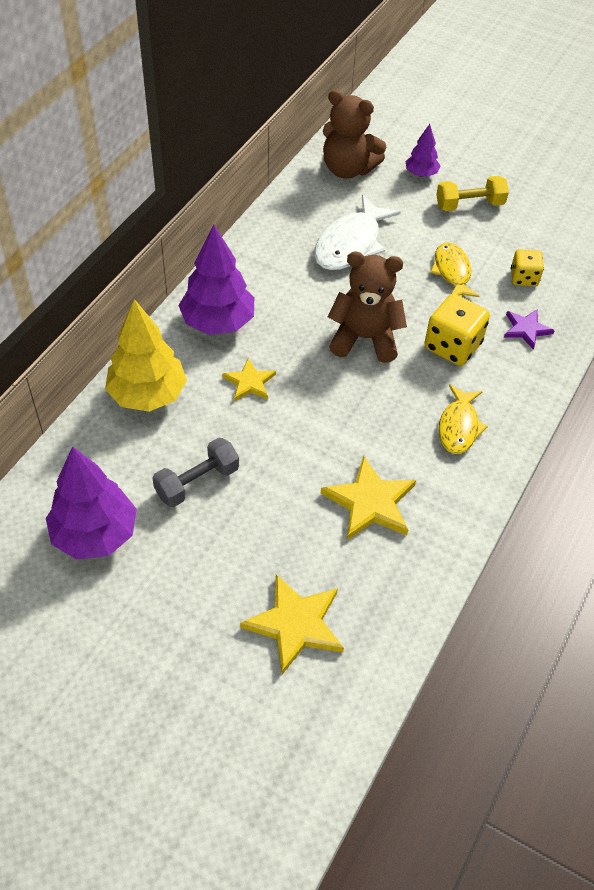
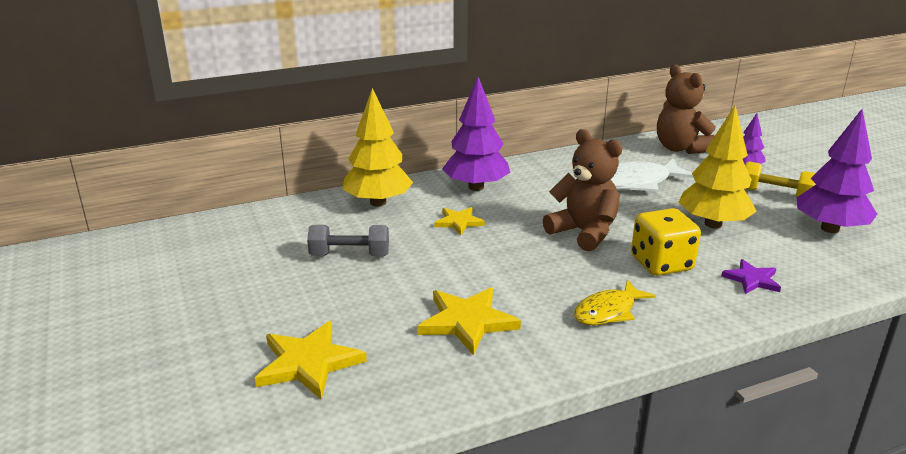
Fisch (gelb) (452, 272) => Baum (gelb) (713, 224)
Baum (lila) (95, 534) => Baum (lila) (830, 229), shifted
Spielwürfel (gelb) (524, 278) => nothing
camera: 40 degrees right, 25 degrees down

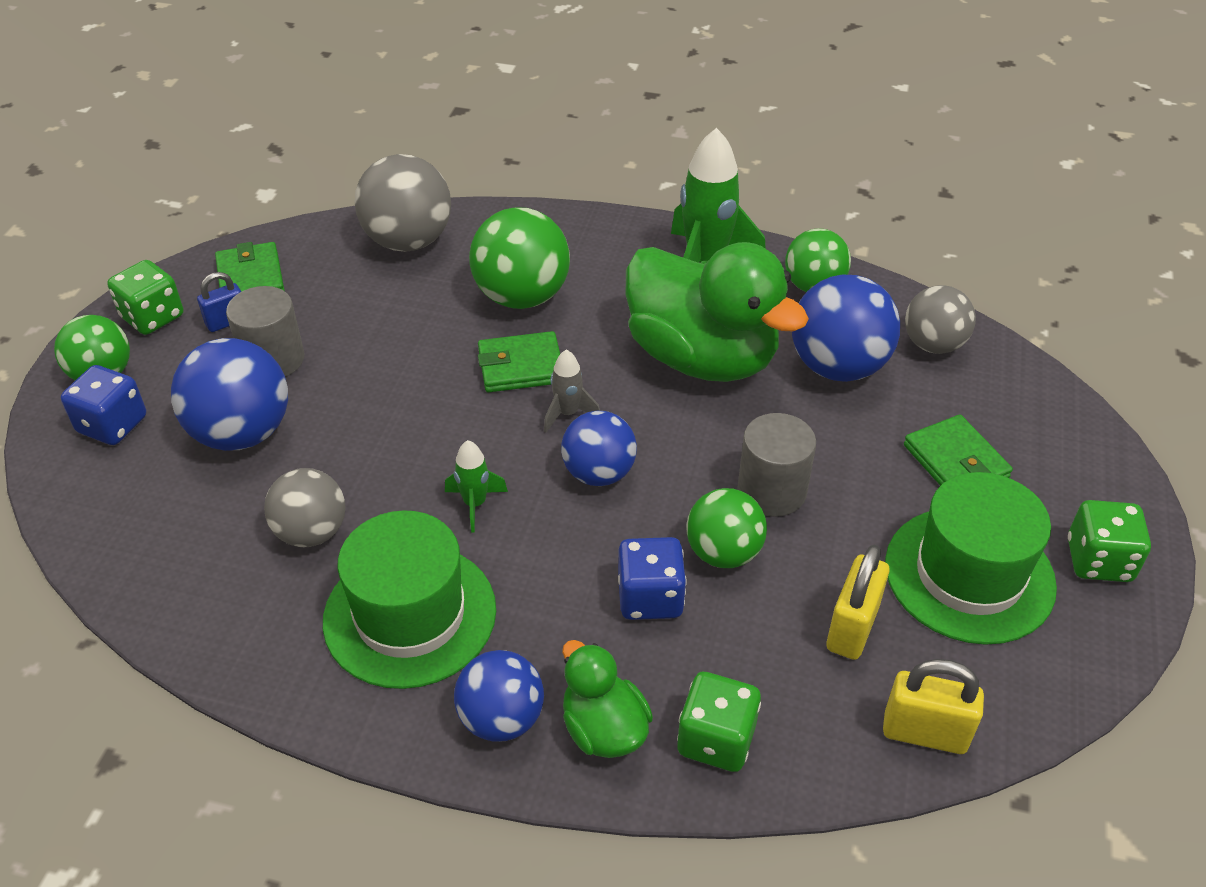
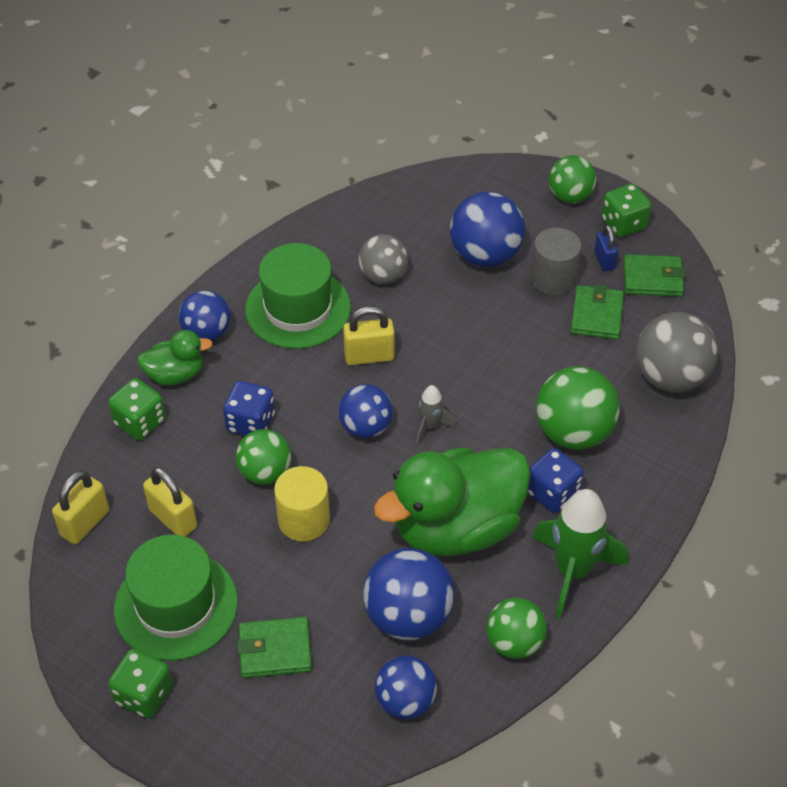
Vollzylinder (grau) (771, 491) => Vollzylinder (gelb) (303, 520)
Rakete (grün) (475, 504) => Vorhängeschloss (gelb) (369, 356)
Ball (grau) (933, 345) => Ball (blau) (405, 701)
Spielwürfel (blau) (112, 425) => Spielwürfel (blau) (552, 493), shifted
Geldbörse (grün) (521, 366) => Geldbörse (grün) (596, 315), shifted
camera: 110 degrees right, 5 degrees up

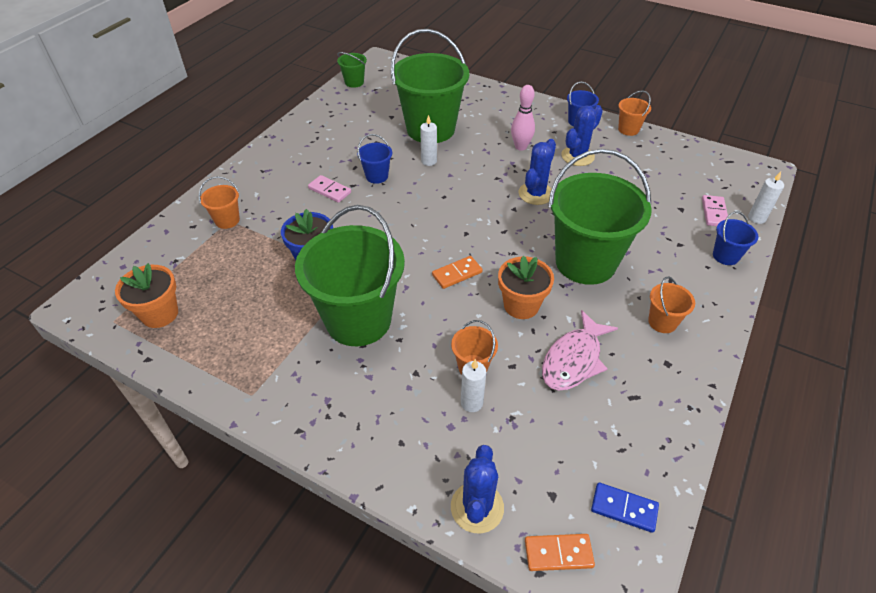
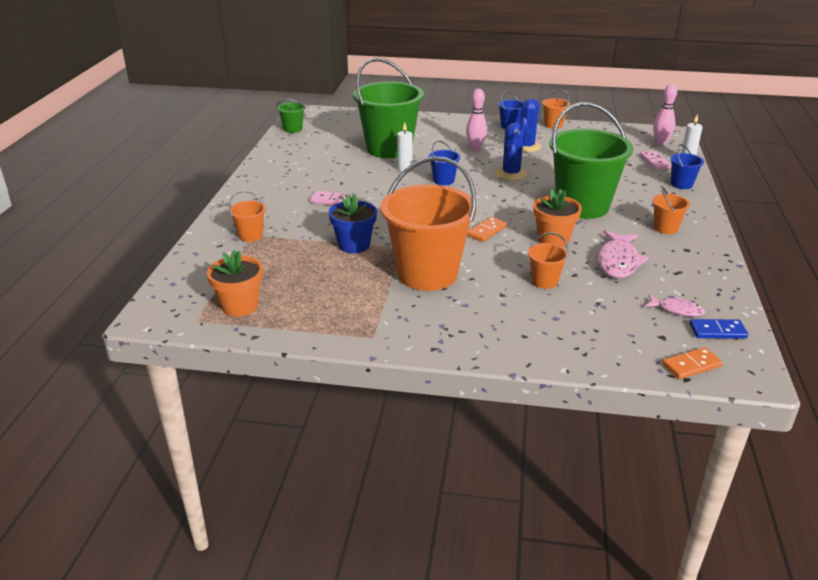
Eimer (grün) (358, 320) => Eimer (orange) (427, 274)
Eimer (blau) (377, 176) => Eimer (blau) (443, 180), shifted
nothing => Fisch (rosa) (677, 310)
nothing => Bowlingkegel (rosa) (660, 143)
Kaktus (blau) (477, 507) => nothing
Kerze (weiß) (471, 403) => nothing
camera: 20 degrees left, 15 degrees down

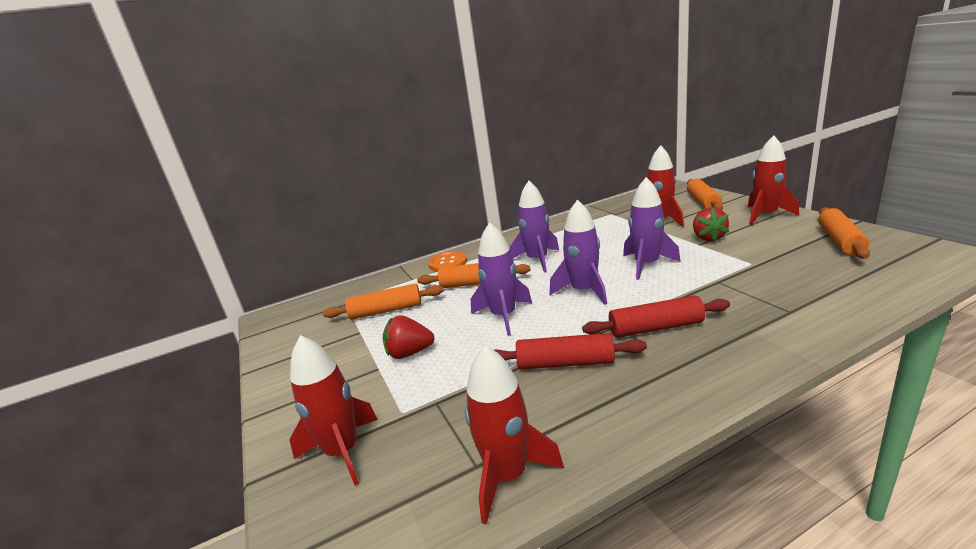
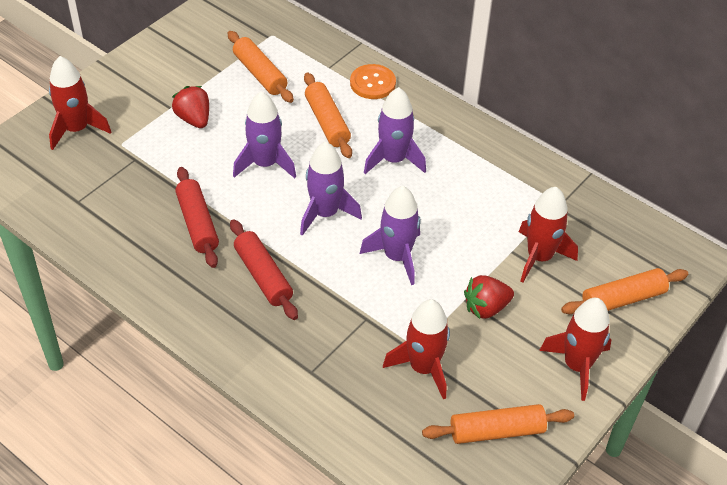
Rakete (rot) (508, 476) => Rakete (rot) (423, 368), shifted
camera: 60 degrees right, 25 degrees up

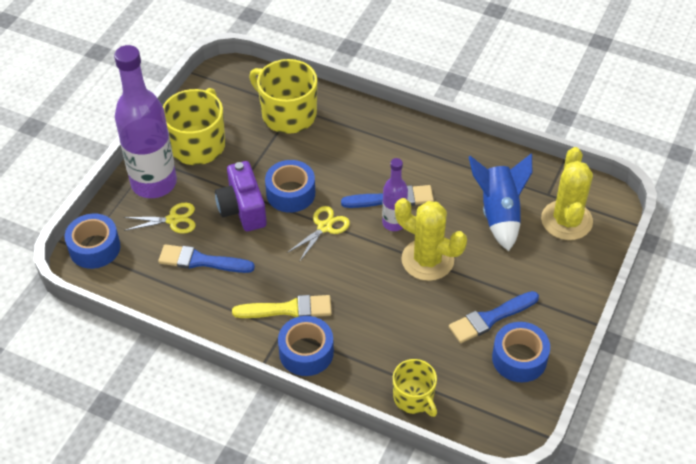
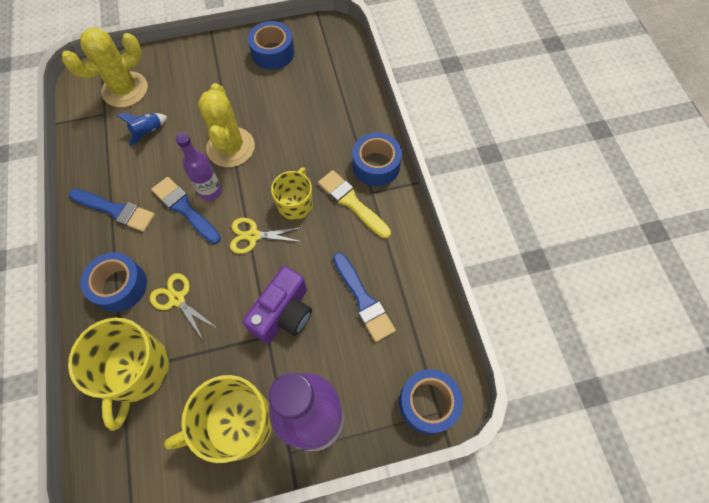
Pinsel (blau) (490, 318) => Pinsel (blau) (116, 210), shifted
Klebeband (blau) (290, 193) => Klebeband (blau) (120, 286), shifted
Rakete (blau) (499, 214) => Rakete (blau) (148, 131), x0.52
Schere (gelb) (173, 220) => Schere (gelb) (177, 299), shifted
Tasse (gelb) (414, 398) => Tasse (gelb) (295, 203), shifted
camera: 130 degrees left, 15 degrees up

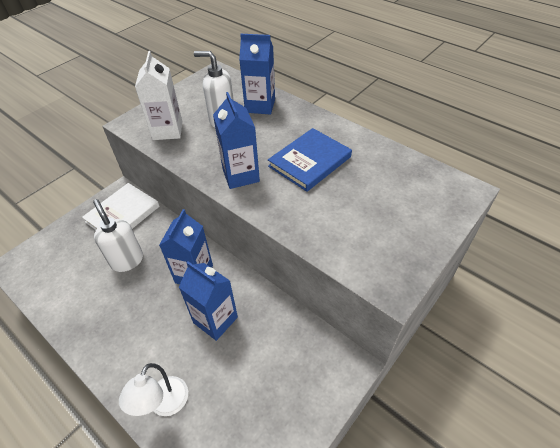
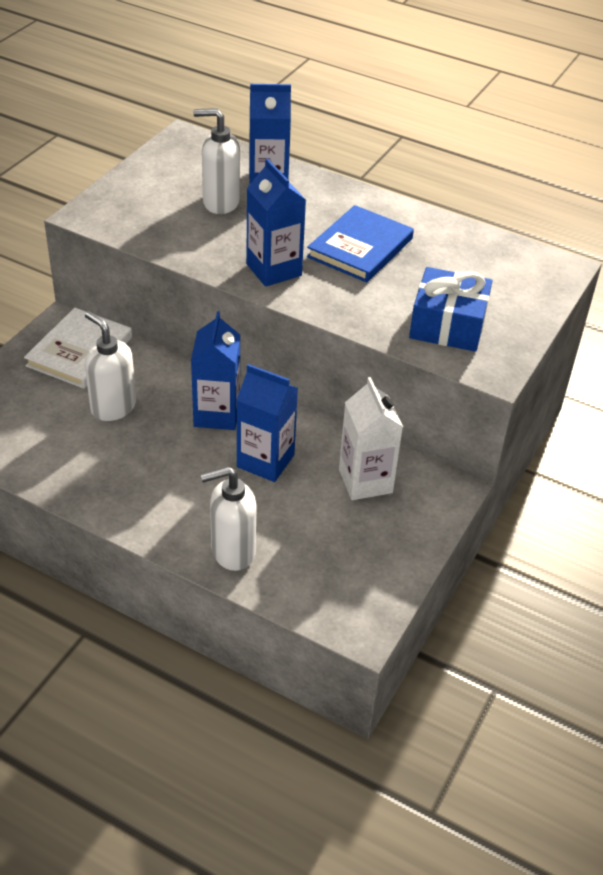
Lampe (weiß) (164, 405) => Seifenspender (weiß) (232, 551)
Getränkekarton (weiß) (167, 130) => Getränkekarton (weiß) (365, 481), shifted
nothing => Geschenk (blau) (448, 325)
camera: 15 degrees left, 5 degrees down

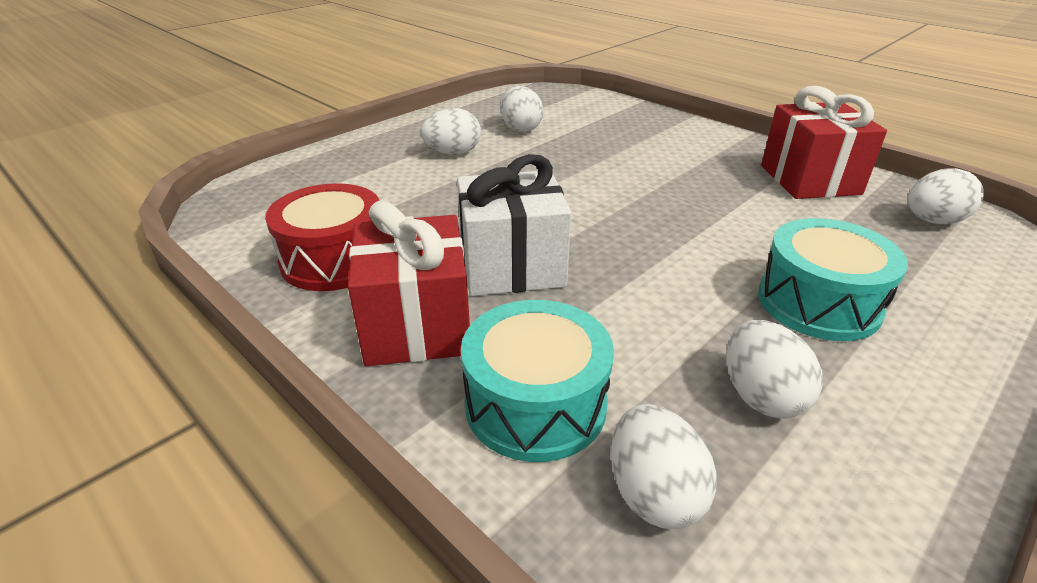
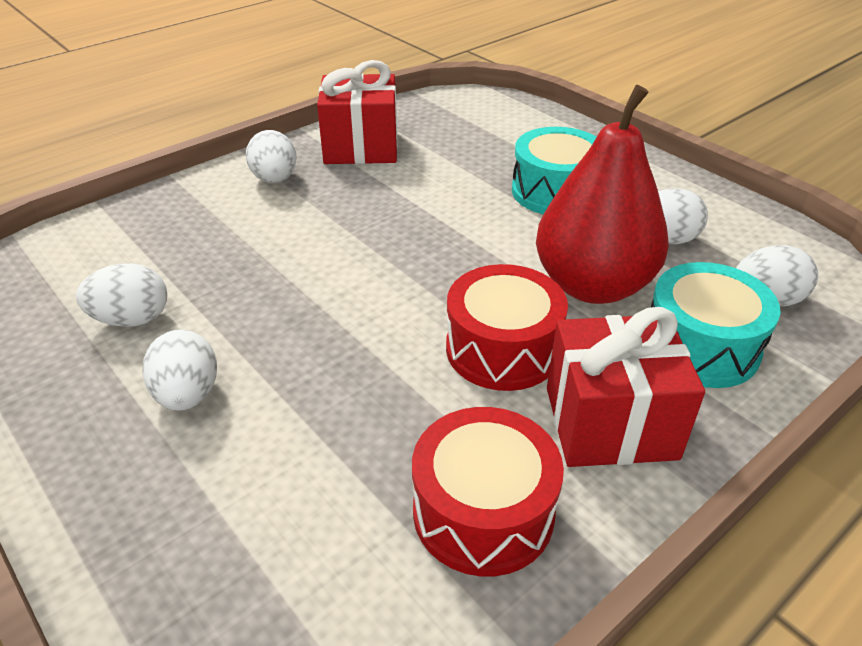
Ei (weiß) (933, 221) => Ei (weiß) (275, 179), shifted
Geschenk (weiß) (511, 266) => Trommel (rot) (502, 349)
nothing => Birne (rot) (593, 286)
camera: 85 degrees left, 5 degrees up

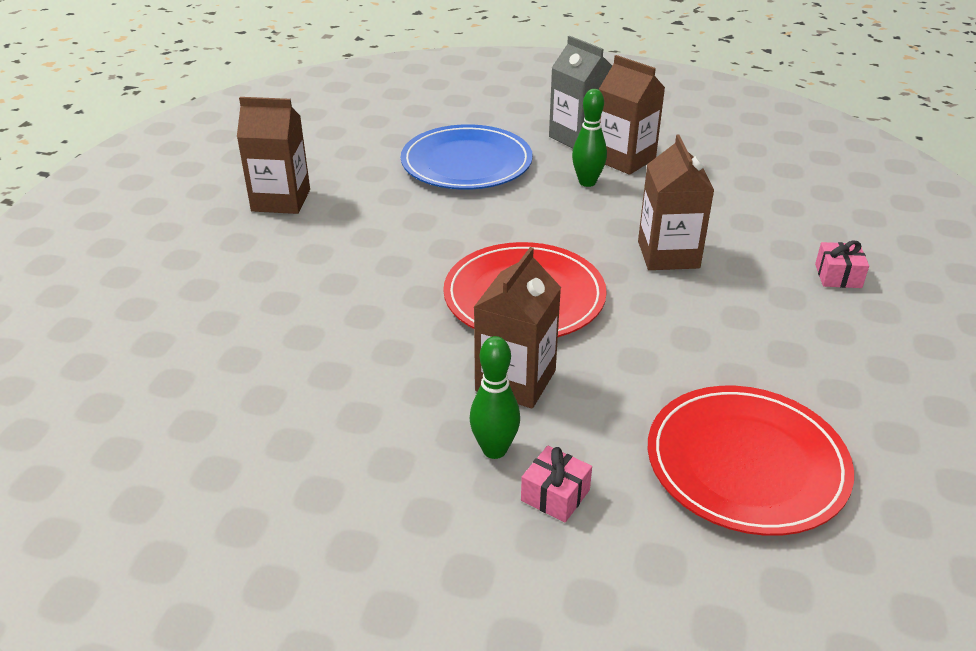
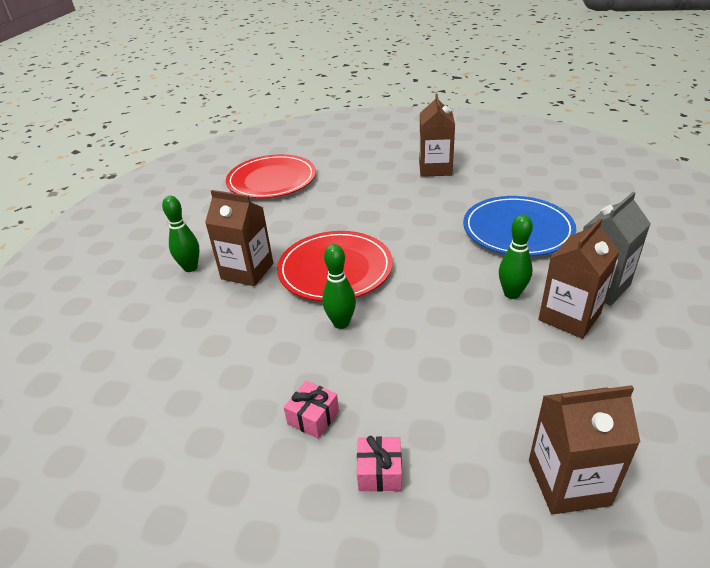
Teller (rot) (746, 463) => Teller (rot) (272, 180), shifted
Geschenk (rosa) (555, 495) => Geschenk (rosa) (313, 417), shifted
nothing => Bowlingkegel (grün) (341, 323)
Getränkekarton (braun) (668, 254) => Getränkekarton (braun) (568, 482), shifted
camera: 90 degrees right, 0 degrees up

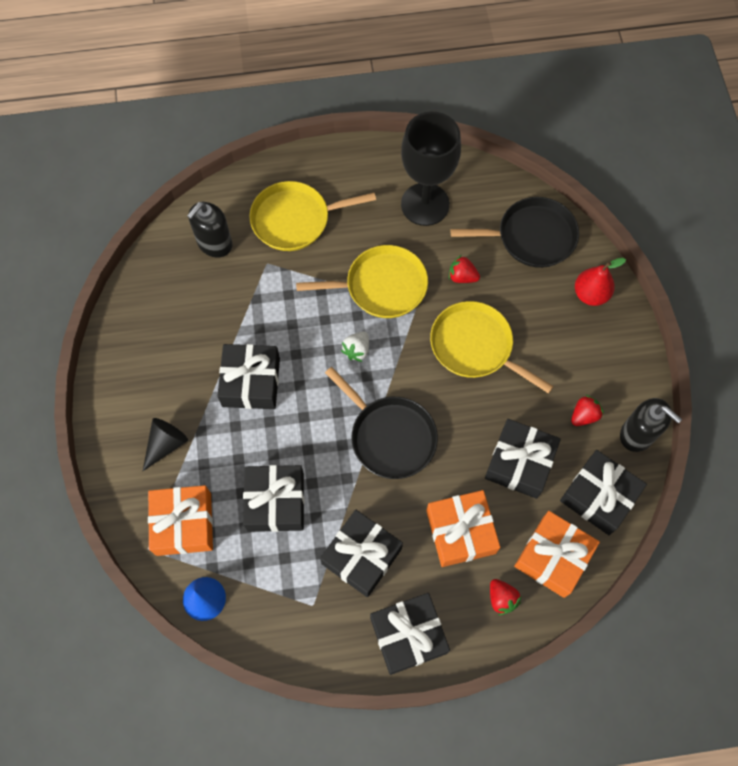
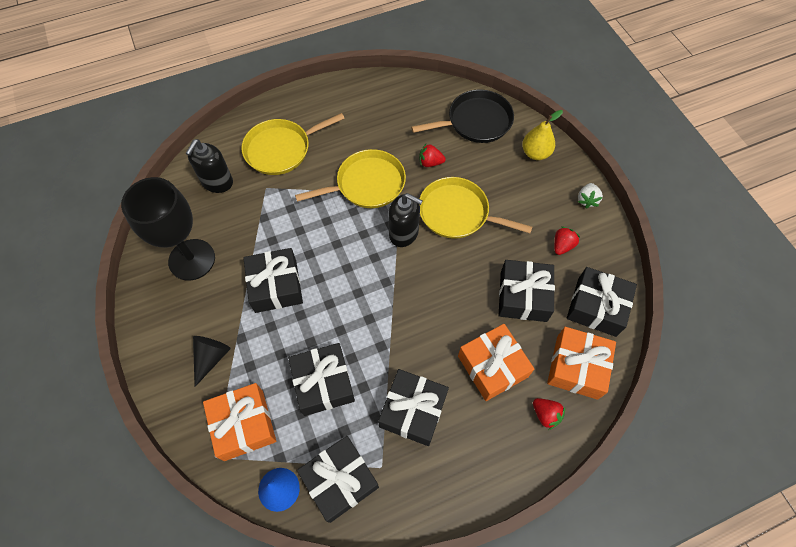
Kelch (schwarz) (425, 204) => Kelch (schwarz) (192, 259), shifted
Geschenk (schwarz) (408, 635) => Geschenk (schwarz) (340, 480), shifted
Seifenspender (schwarz) (637, 434) => Seifenspender (schwarz) (404, 233), shifted
Birne (rot) (590, 294) => Birne (gelb) (535, 153)
Erdbeere (weiß) (357, 350) => Erdbeere (weiß) (587, 200), shifted
Pfanne (schwarz) (390, 436) => nothing
camera: 15 degrees left, 5 degrees down

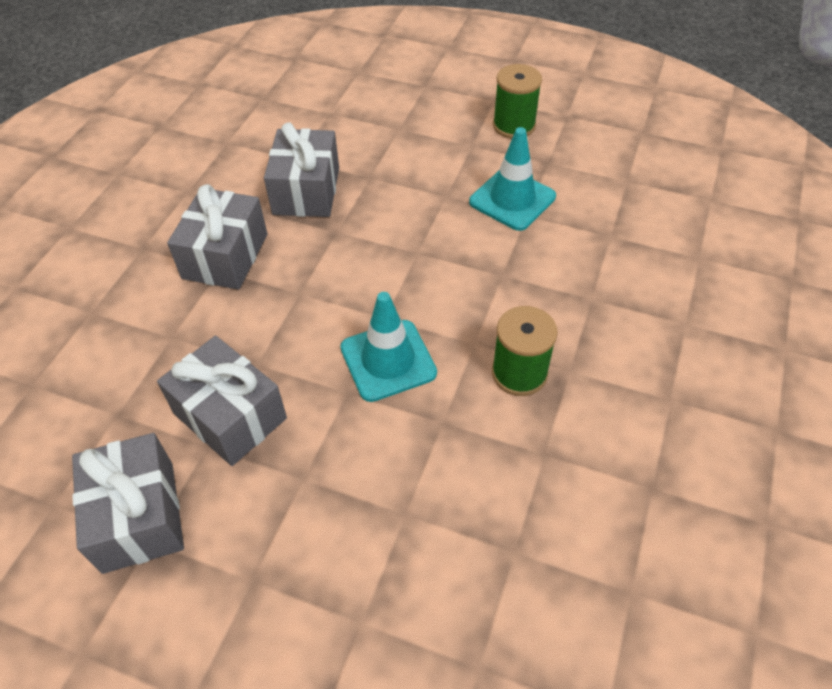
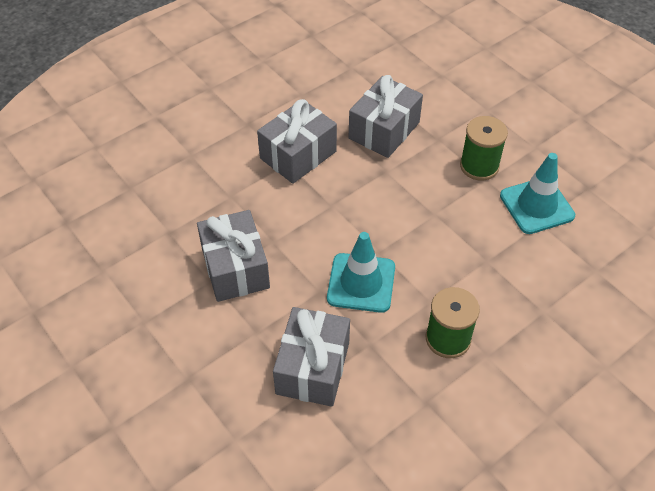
Geschenk (grau) (138, 516) => Geschenk (grau) (312, 368), shifted
Garnrolle (grün) (514, 126) => Garnrolle (grün) (479, 166), shifted
camera: 30 degrees right, 0 degrees up

